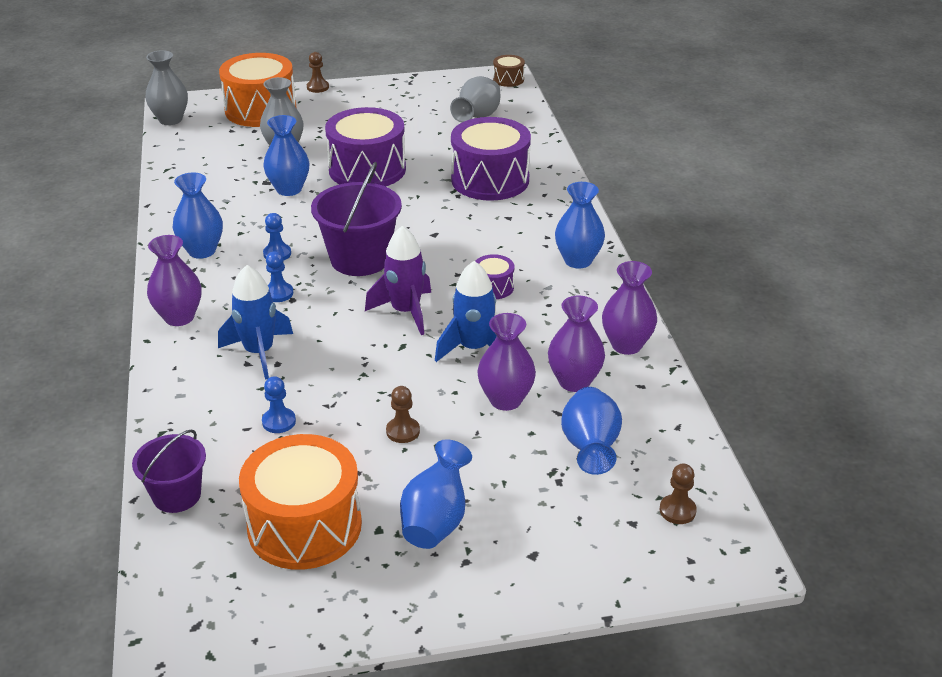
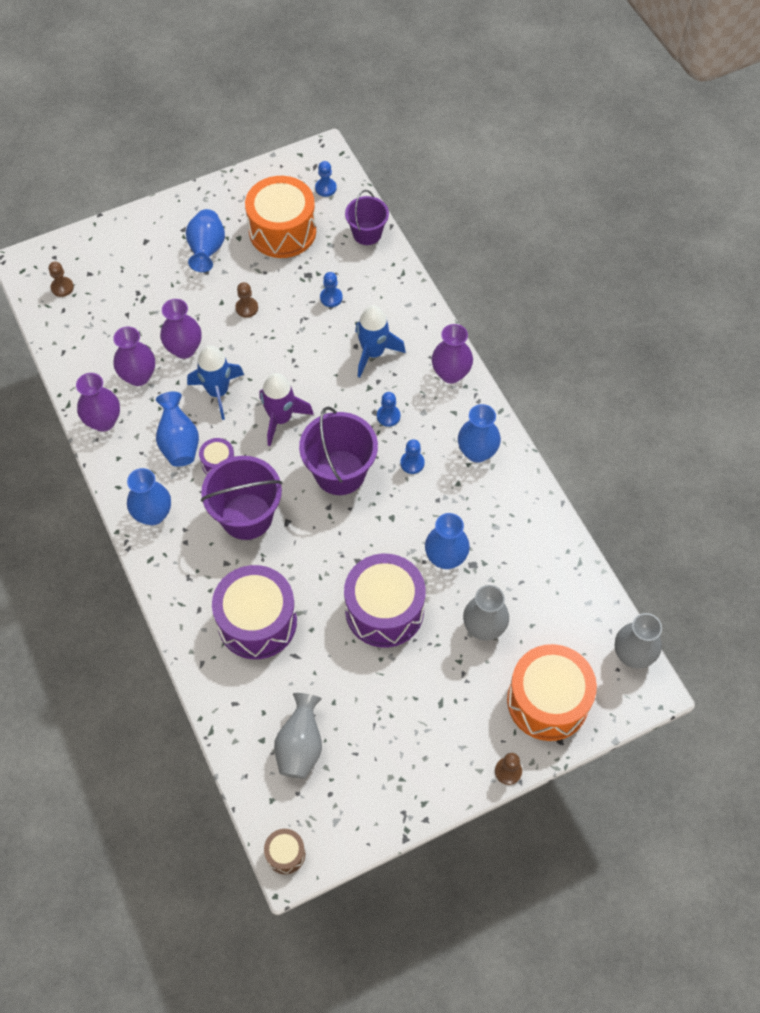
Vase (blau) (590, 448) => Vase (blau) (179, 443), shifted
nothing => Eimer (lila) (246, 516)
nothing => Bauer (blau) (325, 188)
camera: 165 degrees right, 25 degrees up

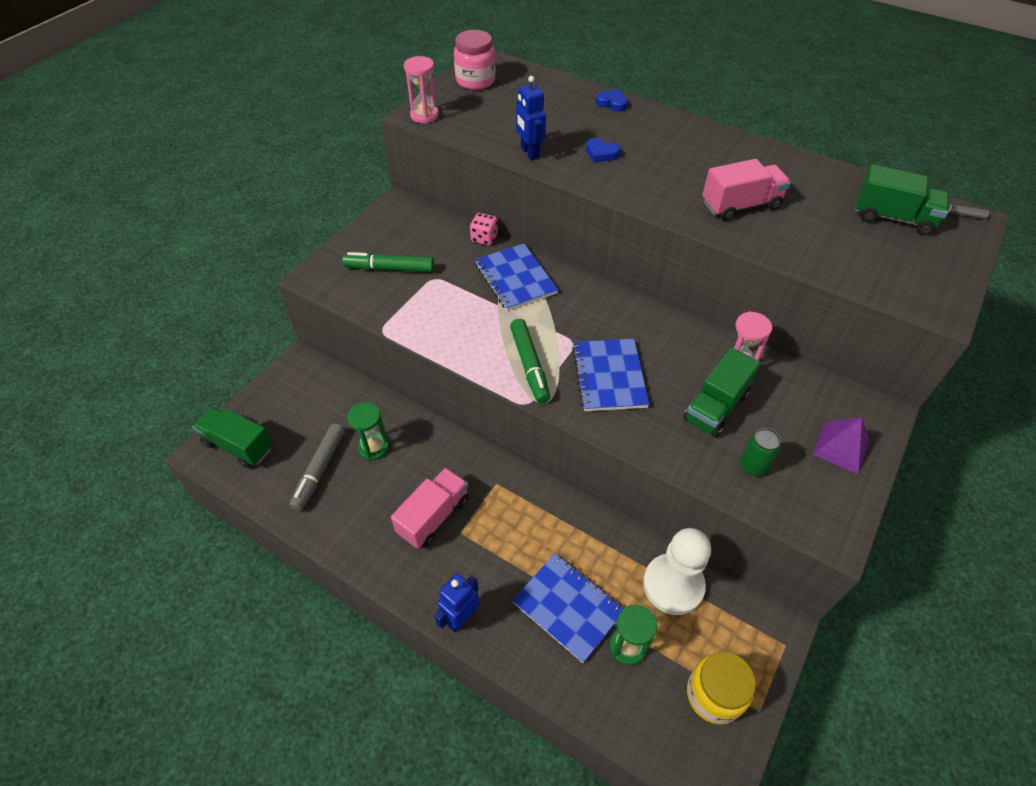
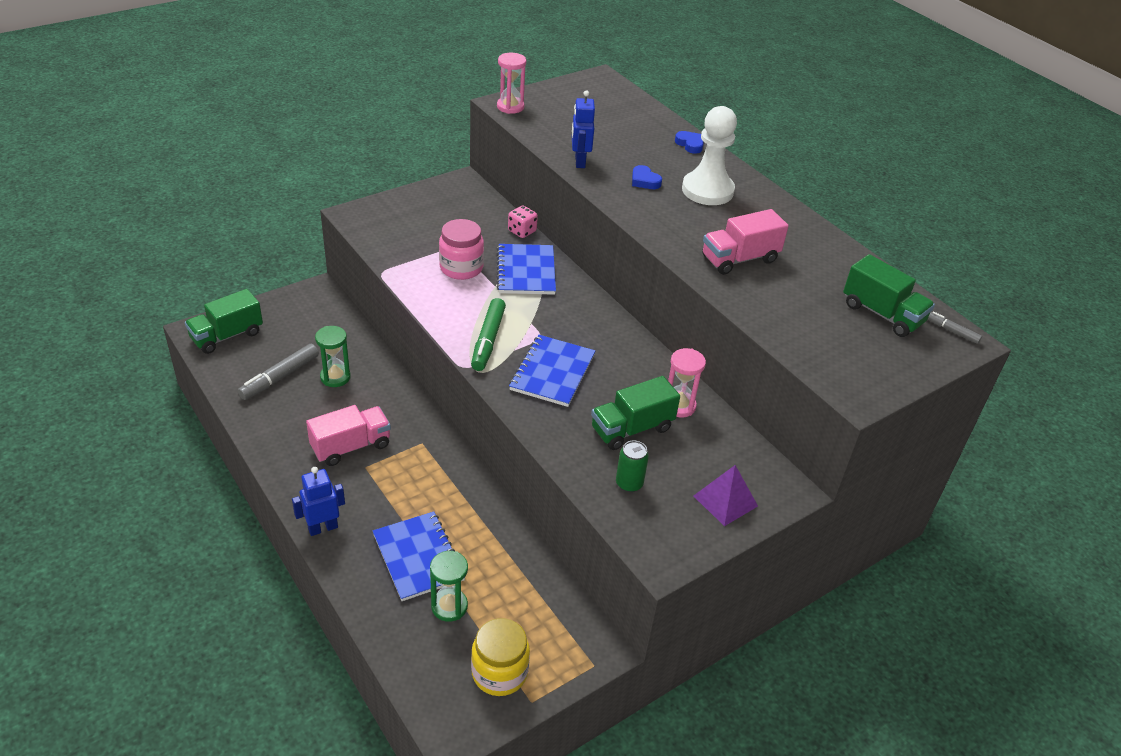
Lastwagen (grün) (239, 446) => Lastwagen (grün) (227, 336), 90 degrees counterclockwise
Einmachglas (rosa) (475, 81) => Einmachglas (rosa) (461, 268), shifted
Bauer (weiß) (673, 585) => Bauer (weiß) (707, 190), shifted
Lastwagen (rosa) (740, 205) => Lastwagen (rosa) (739, 259), 150 degrees clockwise
Filzstift (grün) (389, 268) => nothing
camera: 20 degrees right, 10 degrees down

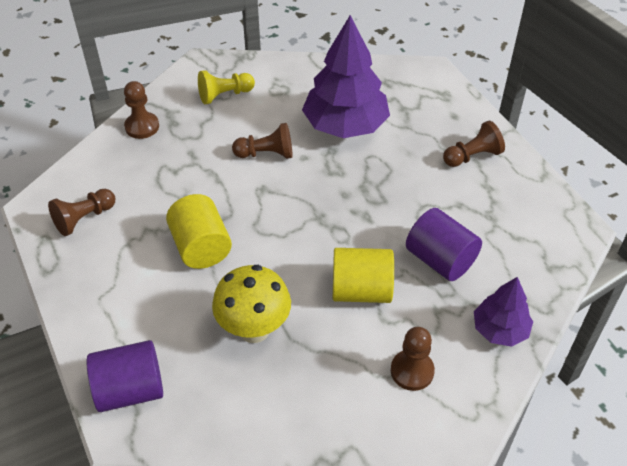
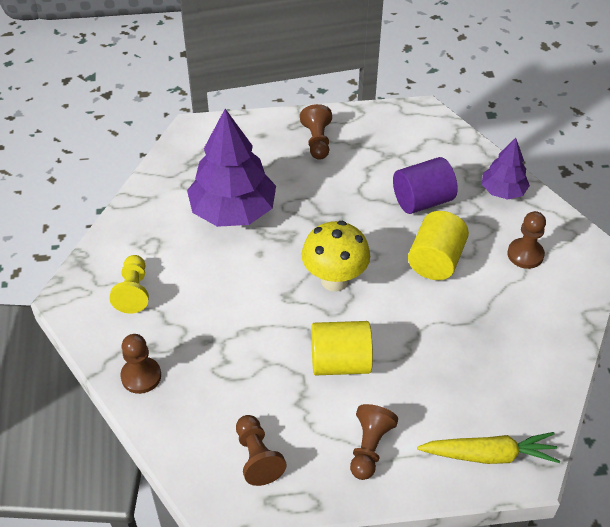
Pilz (gelb) (254, 329) => Pilz (gelb) (334, 280), shifted
Bauer (braun) (266, 154) => Bauer (braun) (369, 447), shifted
Vollzylinder (lila) (130, 390) => Karotte (gelb) (489, 455)
camera: 70 degrees left, 0 degrees up

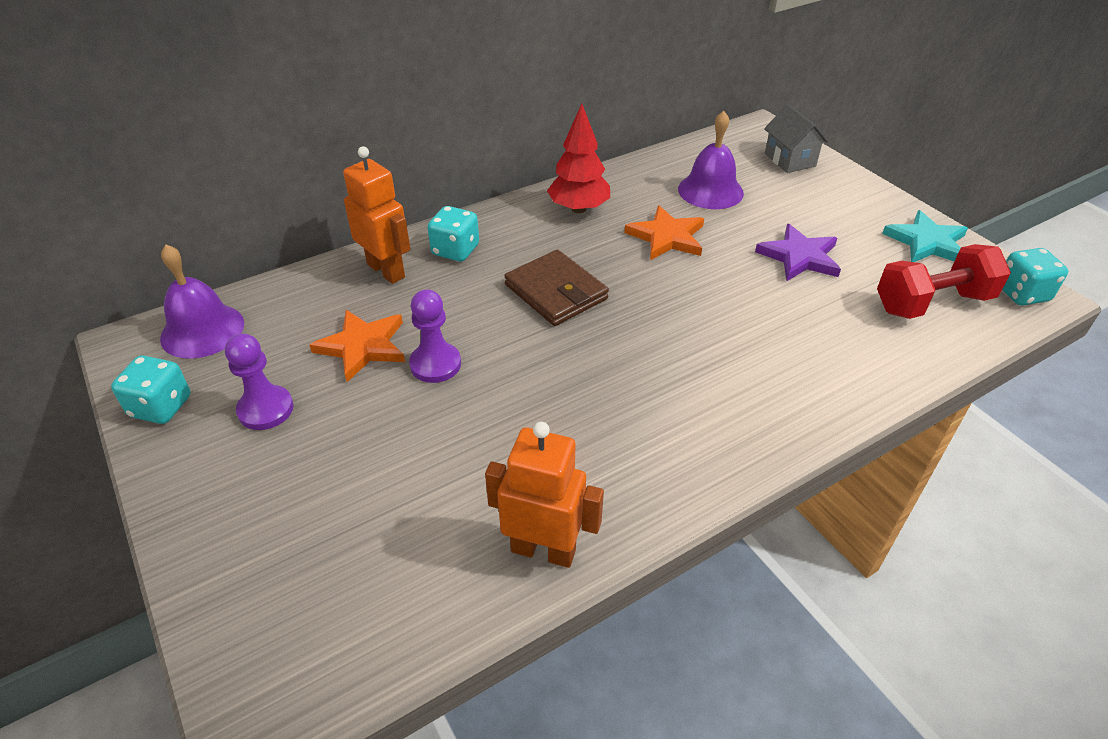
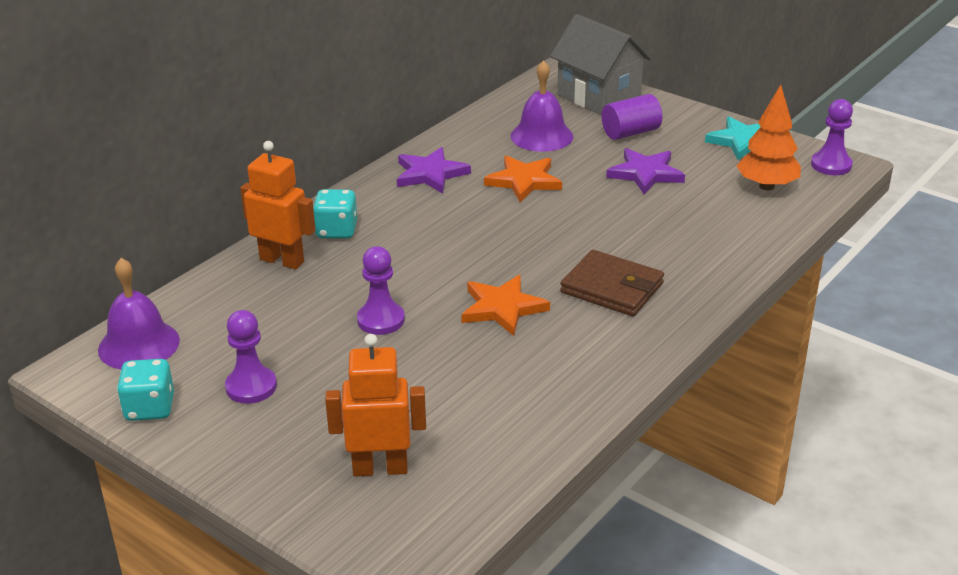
Roboter (orange) (543, 550) => Roboter (orange) (380, 468), shifted
Baum (rot) (579, 209) => Stern (lila) (430, 174)
Stern (orange) (363, 346) => Stern (orange) (502, 308), shifted
Haus (grau) (789, 160) => Haus (grau) (598, 97), x1.64
Geldbörse (braun) (556, 292) => Geldbörse (braun) (612, 288), shifted
nothing => Vollzylinder (lila) (630, 132)
Hantel (rot) (932, 303) => Baum (orange) (767, 186)
Spielwürfel (türkis) (1021, 294) => Bauer (lila) (831, 165)
camera: 20 degrees left, 10 degrees down

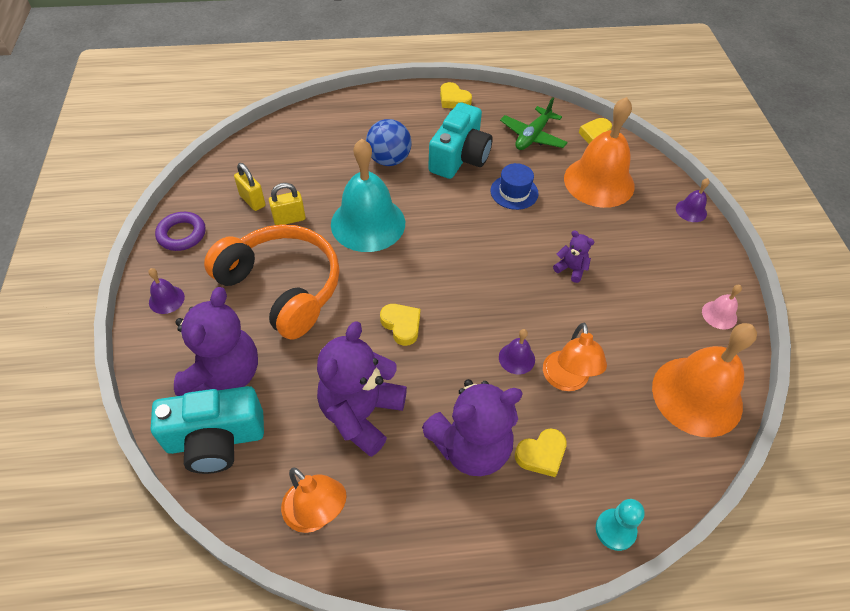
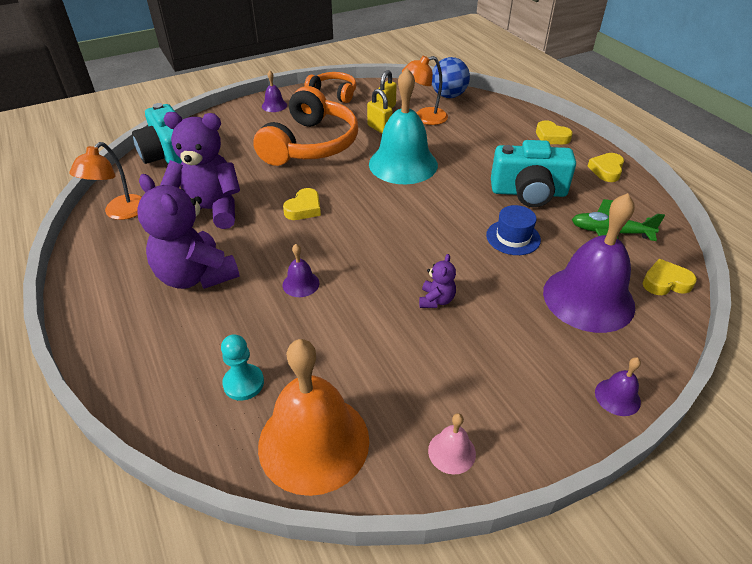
Bauer (türkis) (615, 530) => Bauer (türkis) (243, 383), shifted
Ring (lila) (182, 234) => Kopfhörer (orange) (333, 93)
Lampe (orange) (566, 380) => Lampe (orange) (424, 118), shifted
Ball (blau) (389, 160) => Ball (blau) (448, 95), shifted
Herz (gelb) (541, 454) => Herz (gelb) (551, 137), shifted
Glocke (orange) (599, 182) => Glocke (lila) (588, 298)
Teddybär (lila) (224, 375) => nothing
camera: 70 degrees right, 10 degrees down

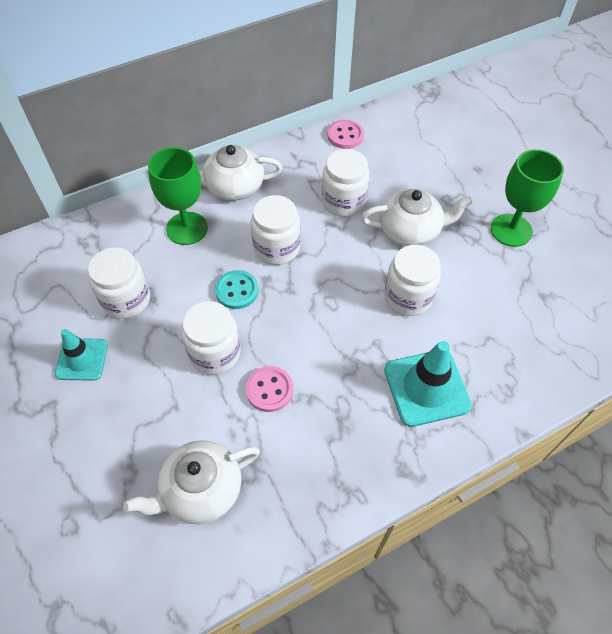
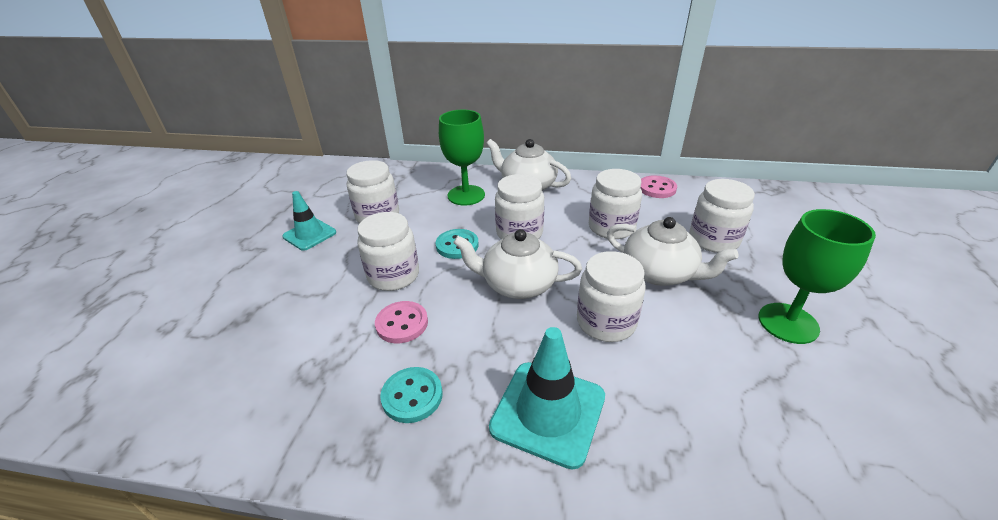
nothing => Knopf (türkis) (412, 396)
Teekanne (weiß) (200, 490) => Teekanne (weiß) (517, 284), shifted
nothing => Einmachglas (weiß) (713, 240)
camera: 40 degrees right, 20 degrees down

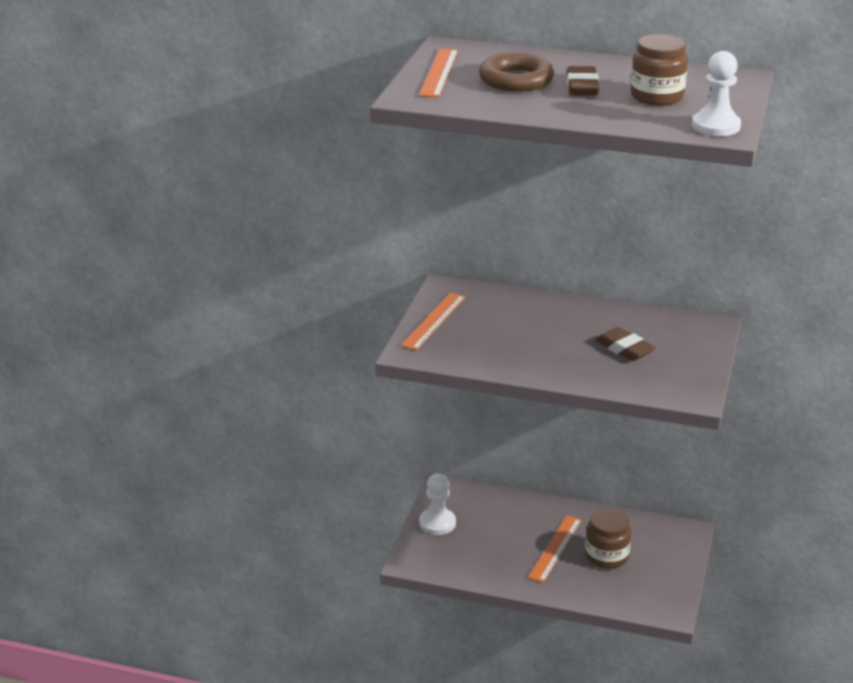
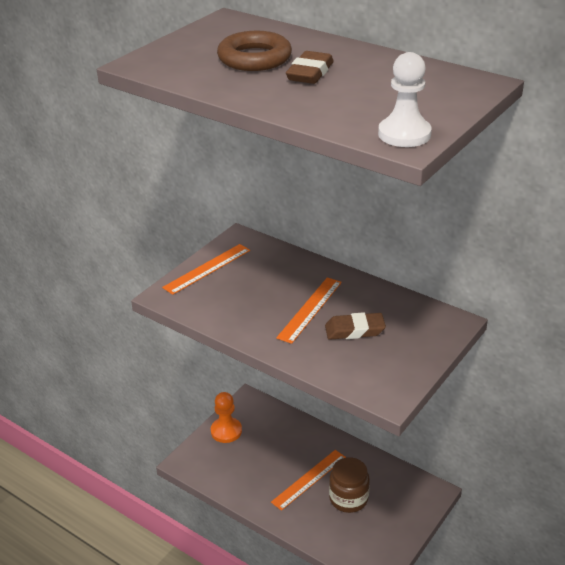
Bauer (weiß) (437, 523) => Bauer (orange) (226, 431)
Lineal (orange) (439, 73) => Lineal (orange) (310, 309), shifted
Radiergummi (braun) (624, 349) => Radiergummi (braun) (354, 330), 75 degrees counterclockwise
Einmachglas (braun) (657, 97) => nothing
camera: 20 degrees right, 5 degrees up

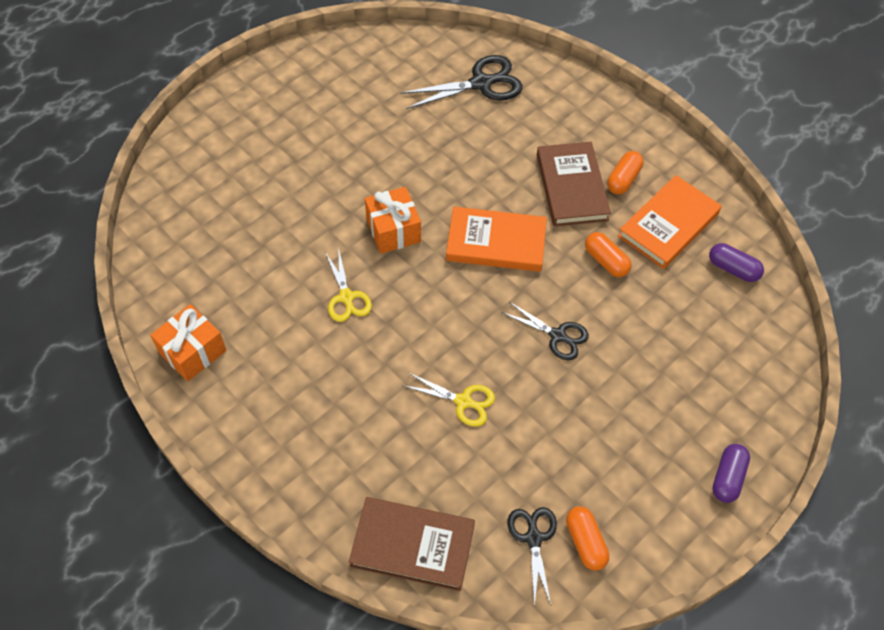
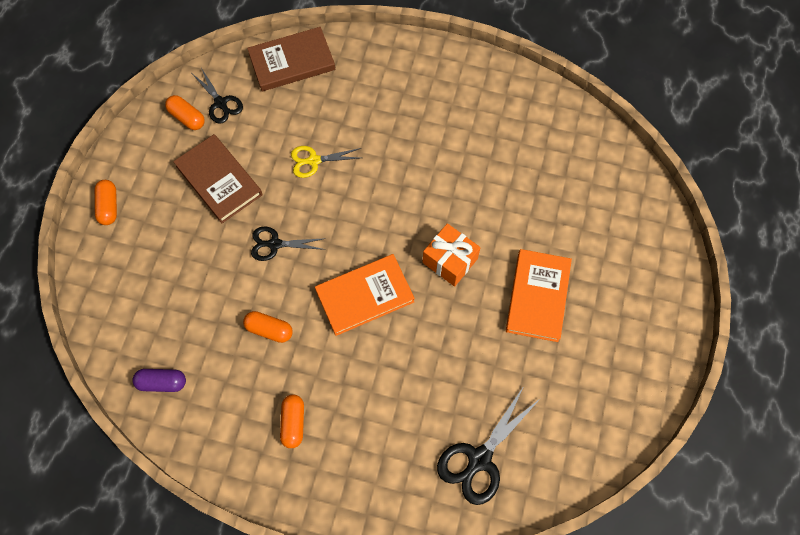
Kapsel (lila) (727, 478) => Kapsel (orange) (108, 206)
Buch (braun) (572, 187) => Buch (braun) (219, 180), shifted
Buch (orange) (668, 225) => Buch (orange) (538, 297), shifted
Geschenk (orange) (192, 352) => nothing
Schere (gelb) (346, 297) => nothing
camera: 150 degrees right, 10 degrees up

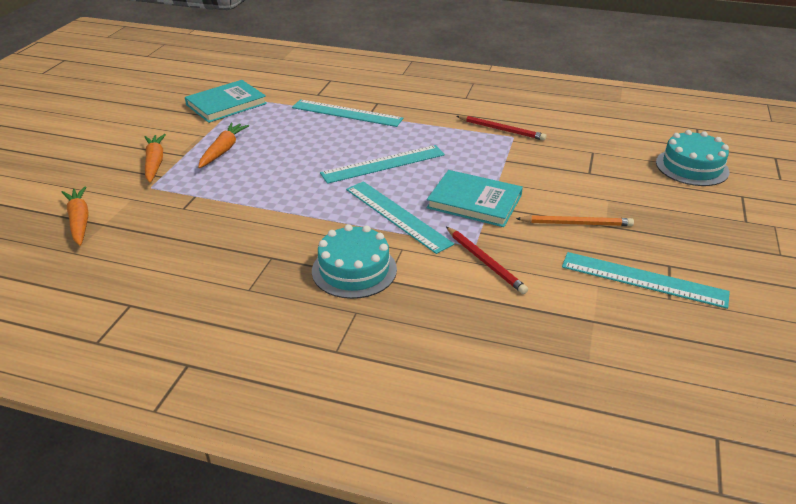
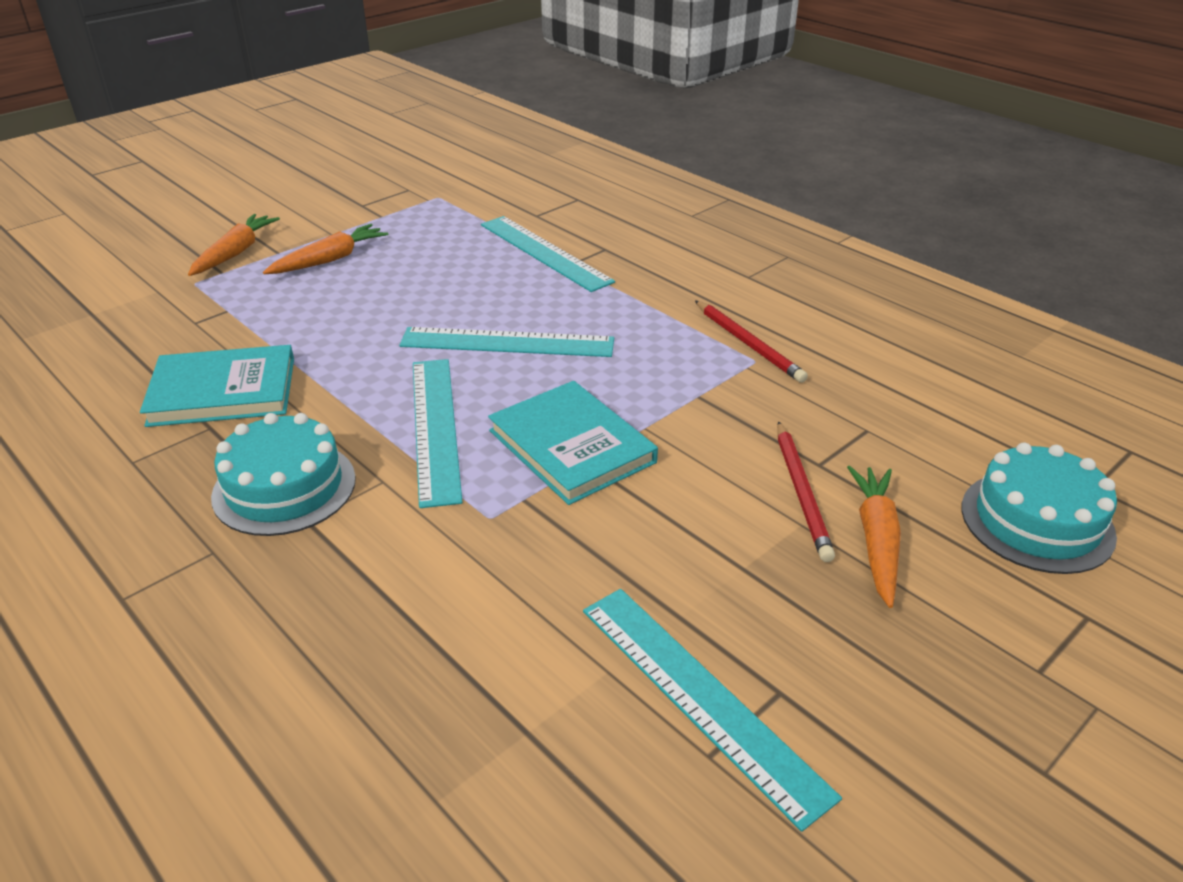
Buch (türkis) (226, 104) => Buch (türkis) (223, 391), shifted
Bleistift (rot) (485, 261) => Bleistift (rot) (802, 493), shifted
Karotte (orange) (79, 221) => Karotte (orange) (876, 540), shifted
Bleistift (orange) (576, 223) => nothing
camera: 30 degrees right, 0 degrees up

